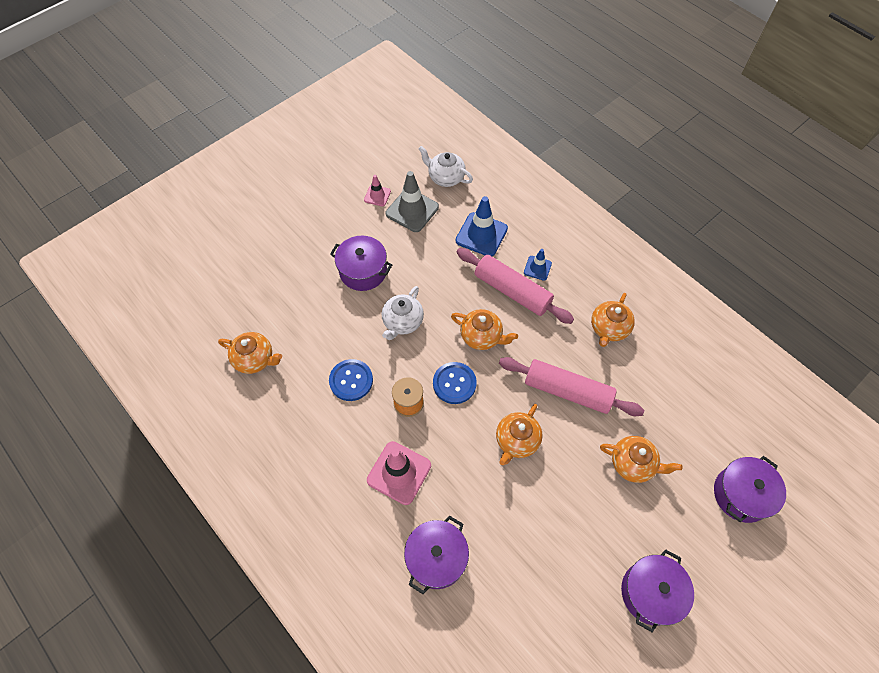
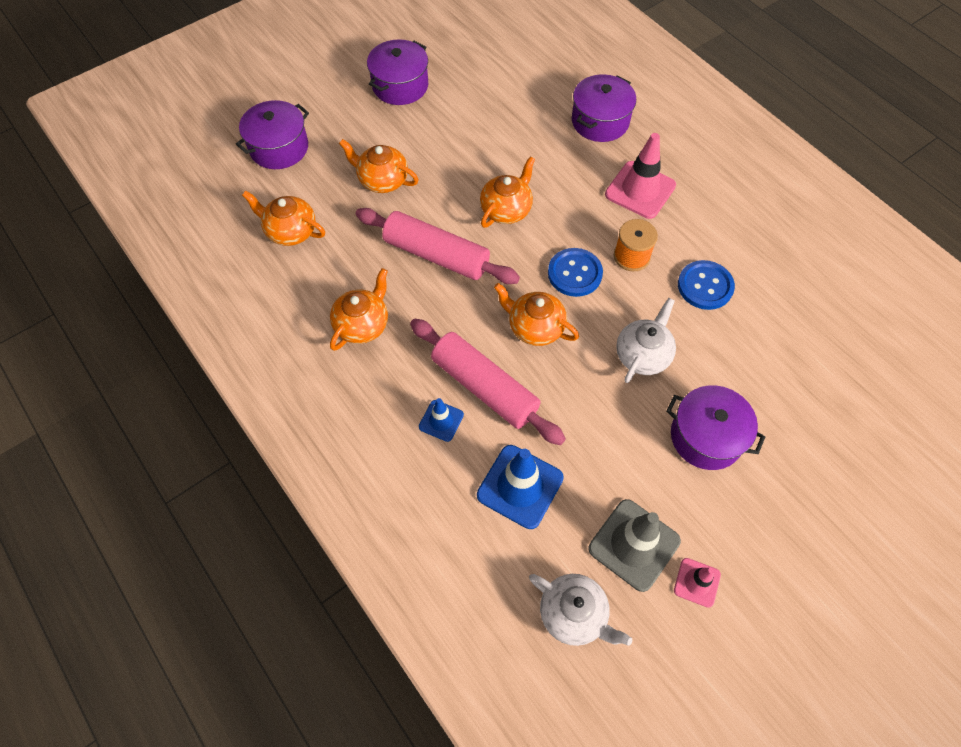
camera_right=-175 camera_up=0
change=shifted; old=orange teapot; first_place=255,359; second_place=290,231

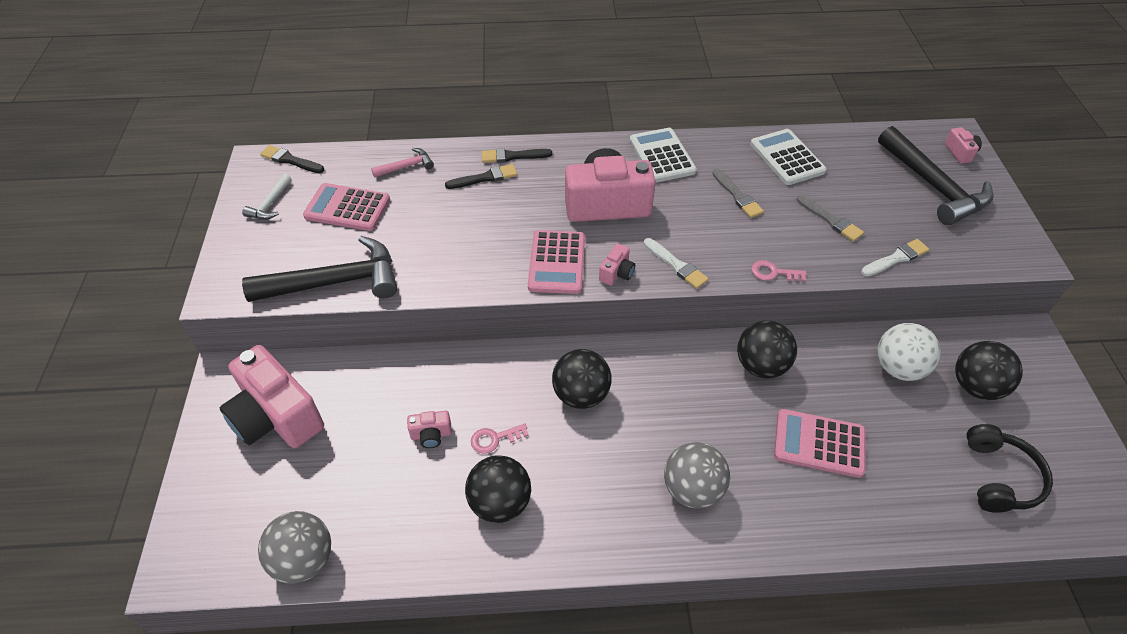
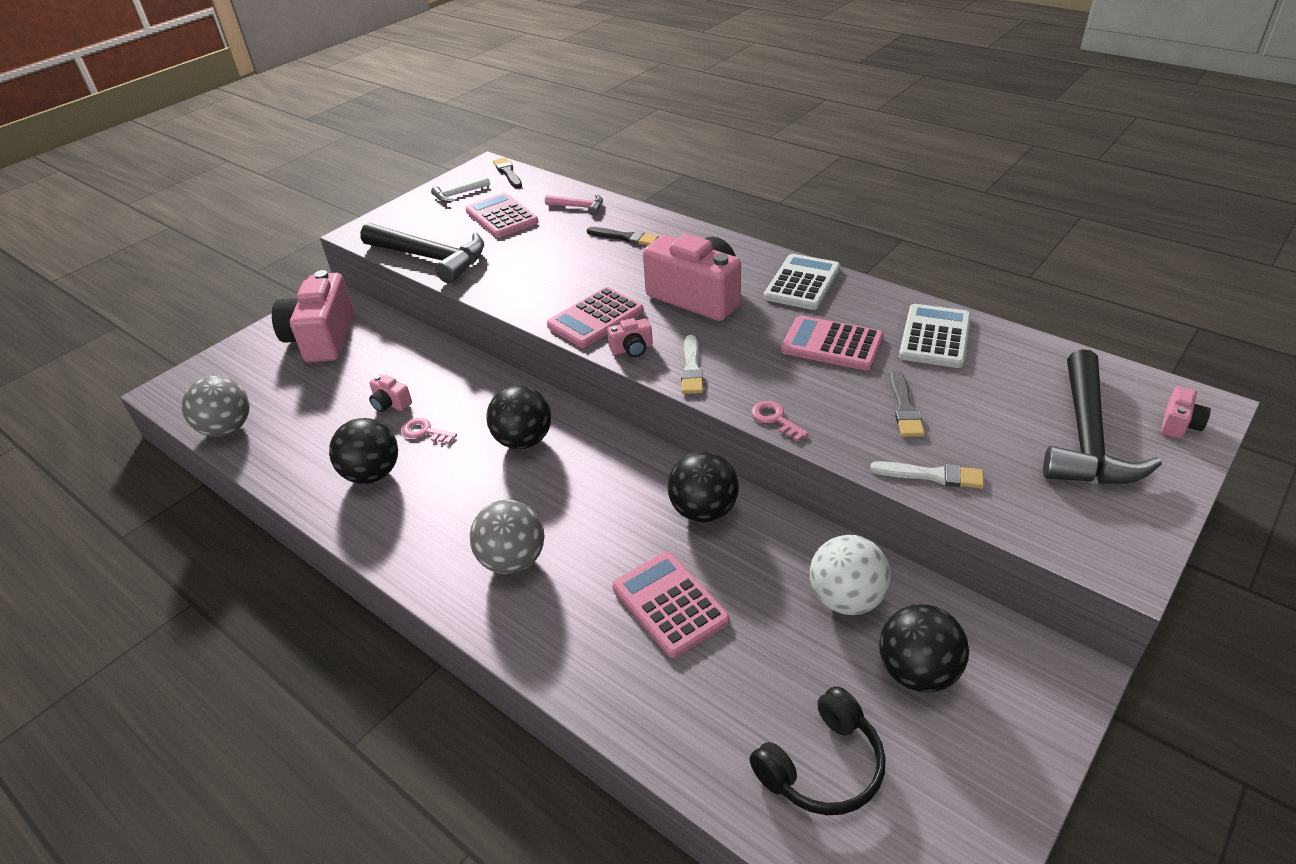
camera_right=45 camera_up=-10
change=gone; old=black paintbrush; first_place=512,156
change=swapped; old=ash-grey paintbrush; new=pink pocket calculator; first_place=737,196; second_place=832,344

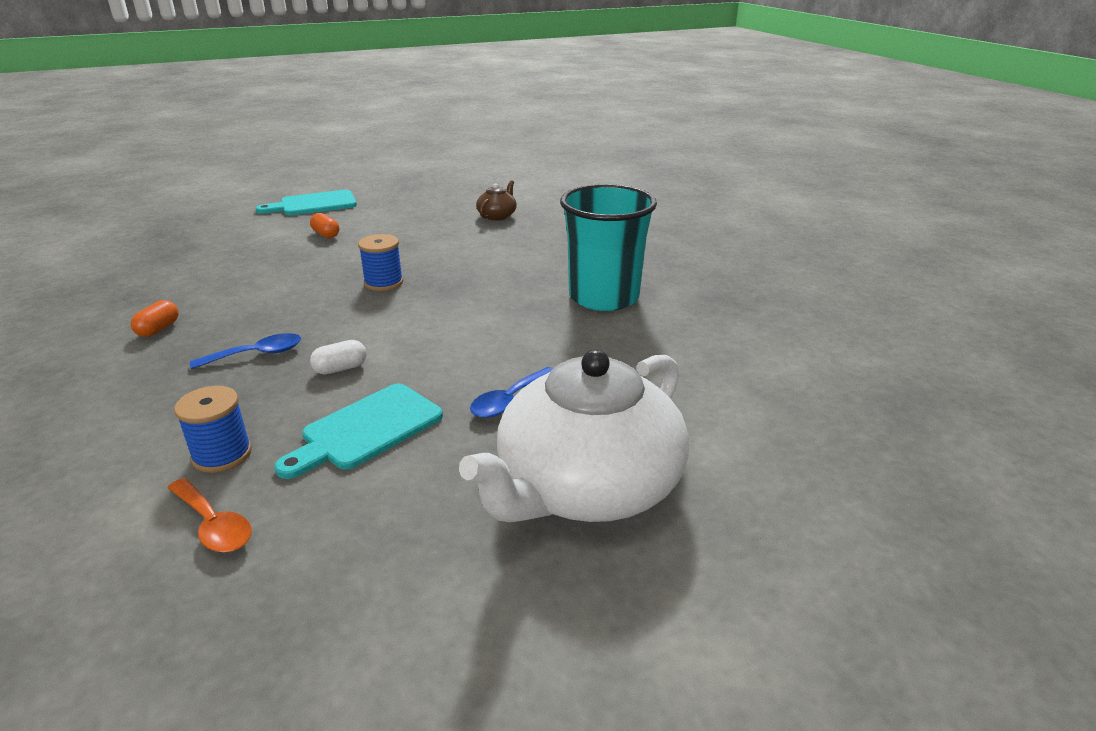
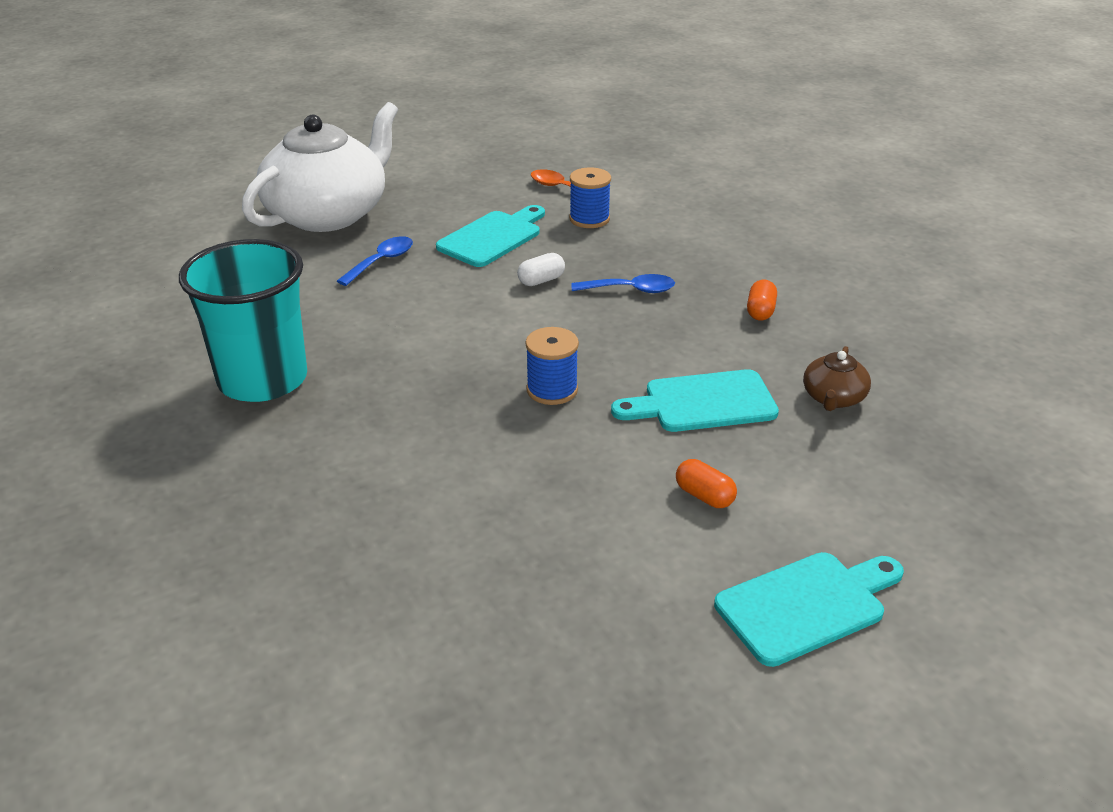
camera_right=175 camera_up=5
change=new; new=aqua bread board; second_place=703,403
change=shifted; old=brown teapot; first_place=497,216; second_place=833,398
change=rotated; old=cobalt tablespoon; first_place=257,354; second_place=631,290; degrees=-150

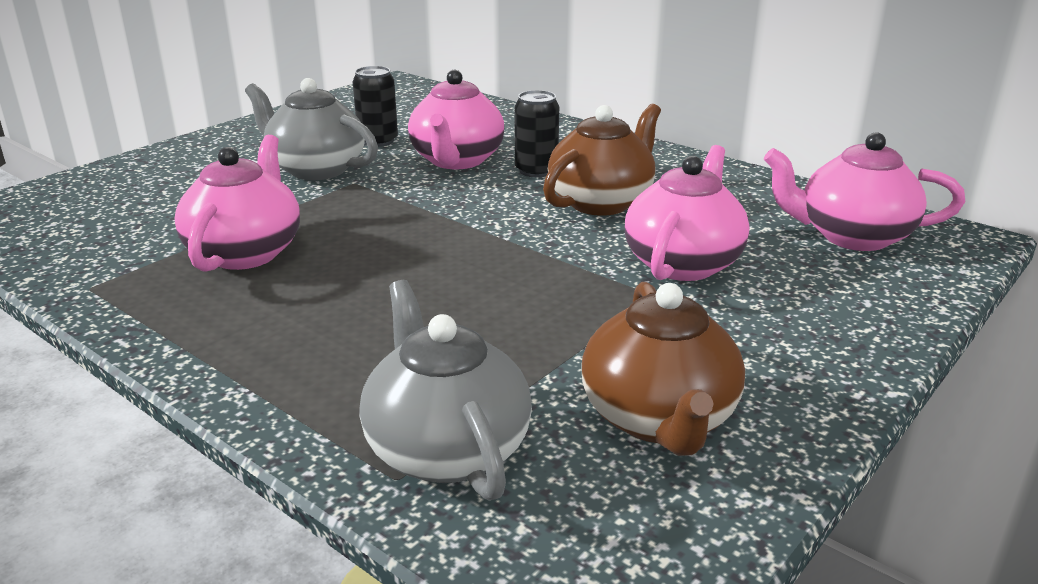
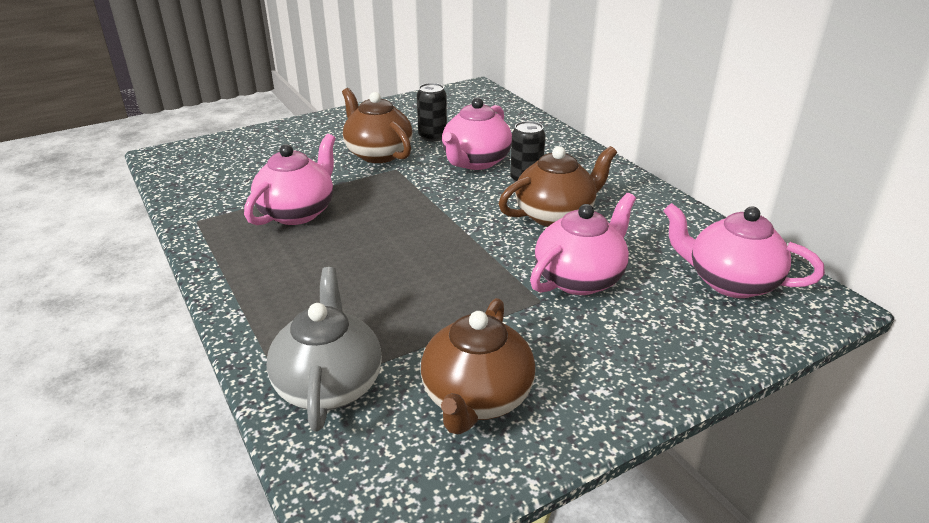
camera_right=20 camera_up=5
change=repainted; old=ash-grey teapot; new=brown teapot; first_place=315,169; second_place=378,154

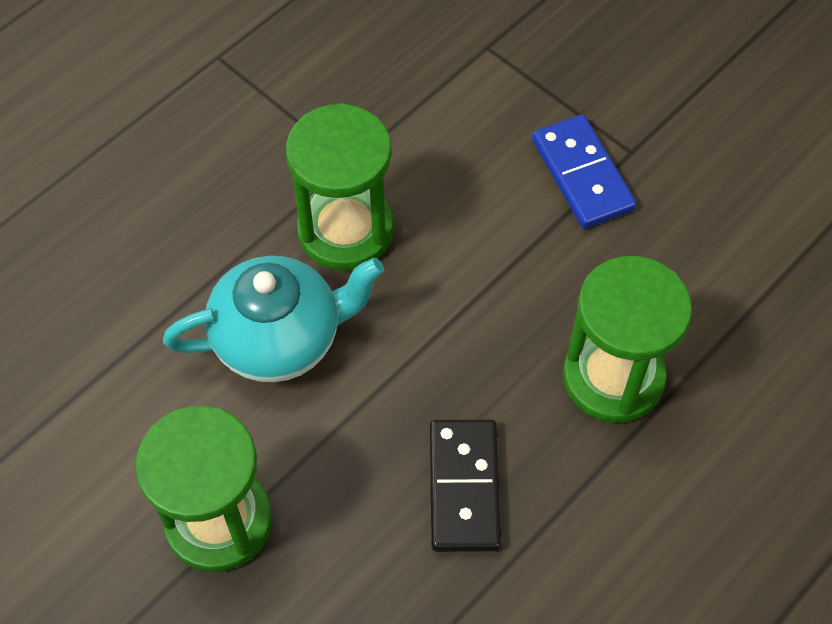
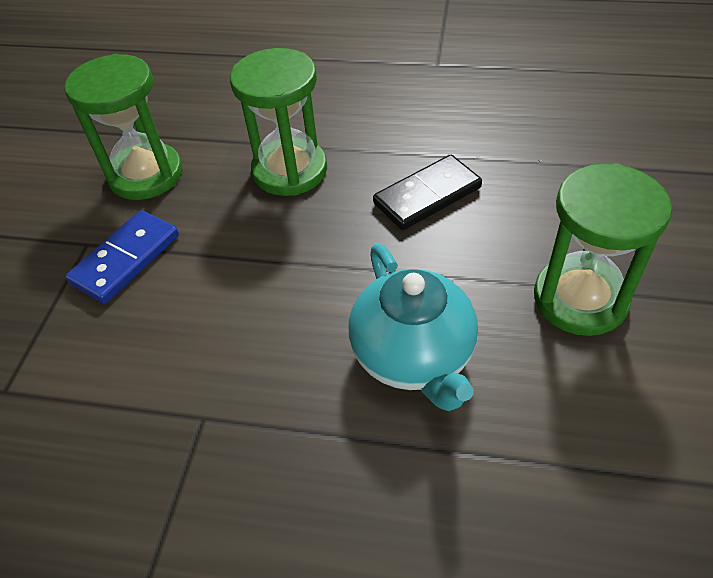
camera_right=-120 camera_up=-10
change=shifted; old=emerald sand timer; first_place=345,230; second_place=146,175
change=rotated; old=aqua teapot; first_place=280,338; second_place=414,356; degrees=-150

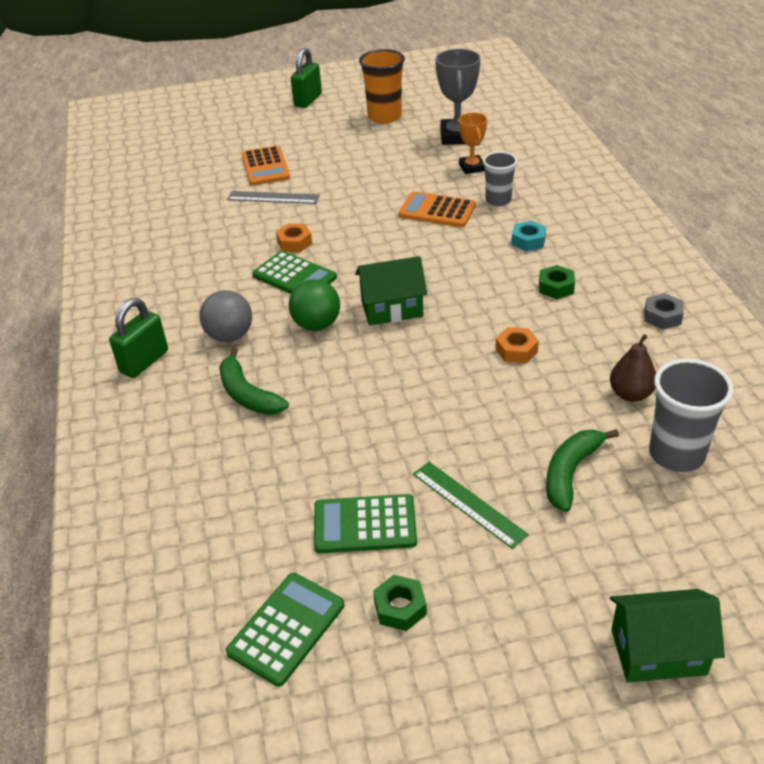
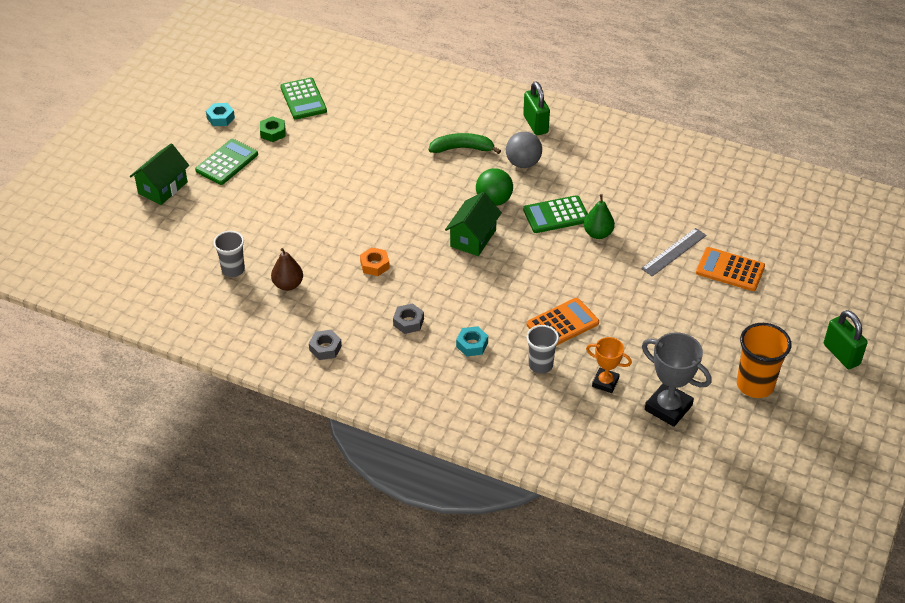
camera_right=125 camera_up=5
change=gone; old=emerald measuring stick; first_place=468,503
change=gone; old=emerald toy banana; first_place=570,472
change=new; new=aqua nut; second_place=220,118
change=shifted; old=emerald pocket calculator; first_place=365,524; second_place=227,162
change=swapped; old=orange nut; new=emerald pear; first_place=294,243; second_place=598,234
change=repainted; old=emerald nut; new=ash-grey nut; first_place=556,287; second_place=408,322
change=scaled; old=ash-grey cup; first_place=676,454; second_place=233,270; factor=0.65

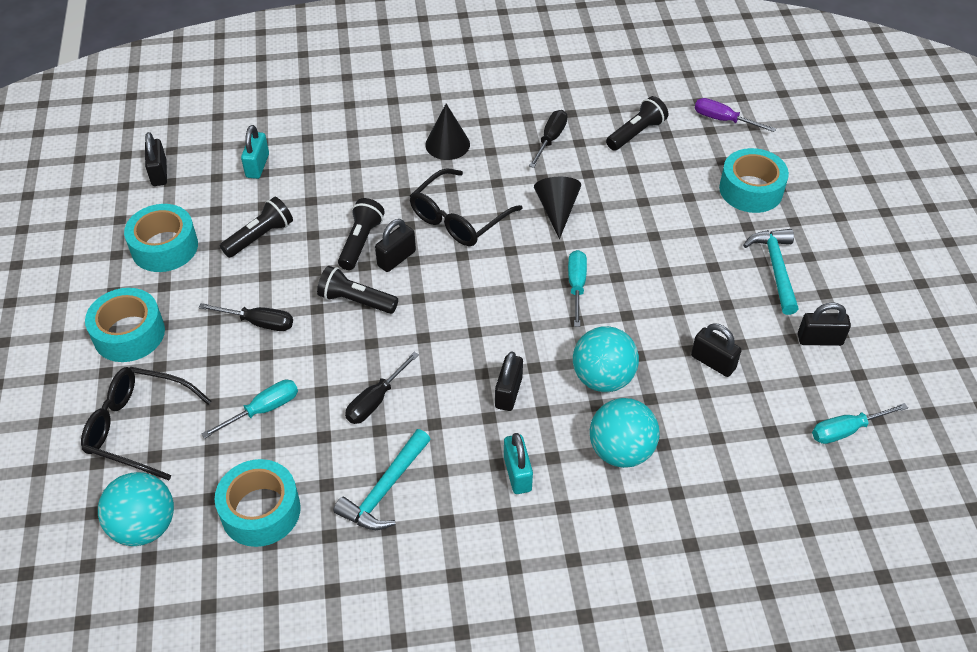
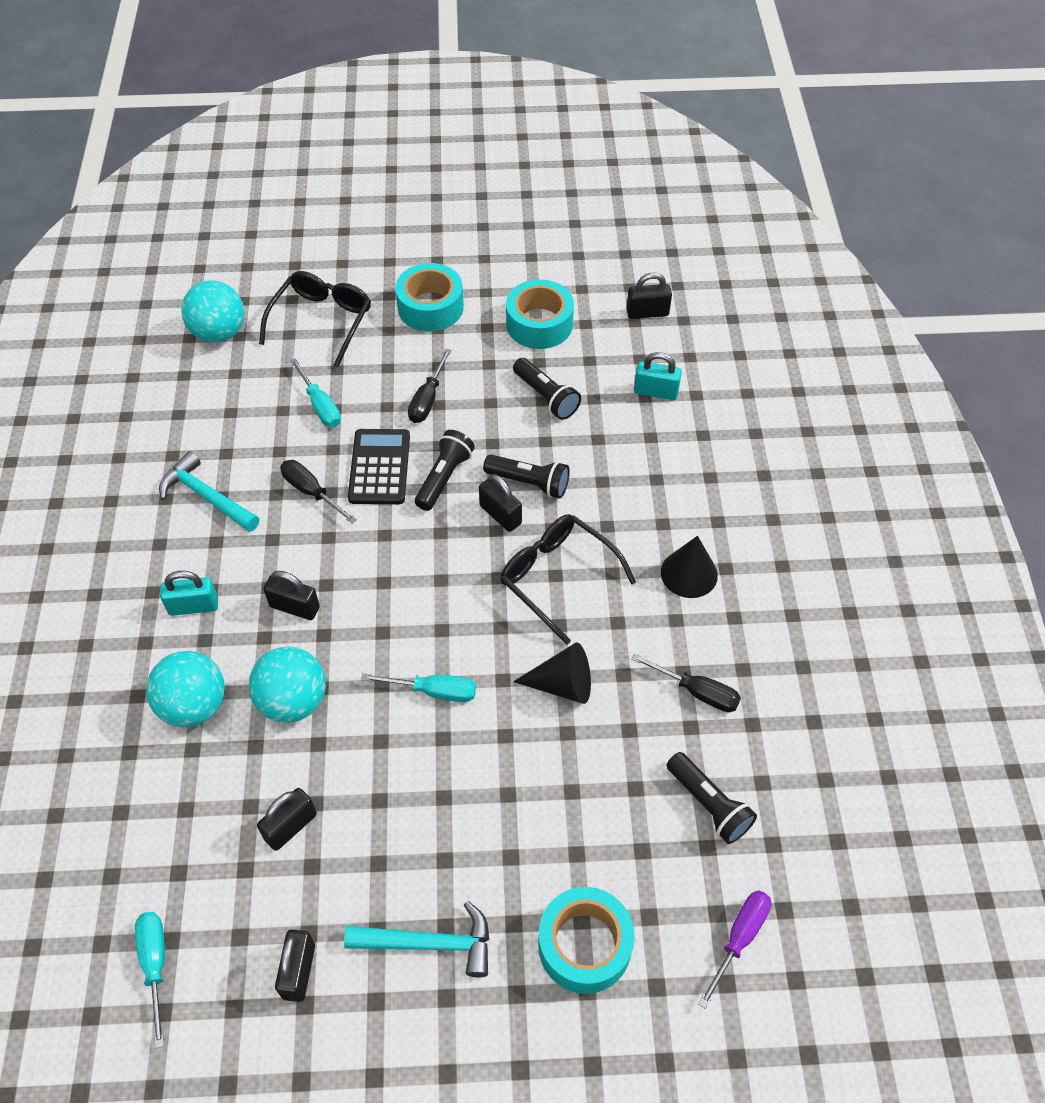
camera_right=95 camera_up=5
change=gone; old=aqua roll of tape; first_place=261,511
change=new; new=black pocket calculator; second_place=379,467

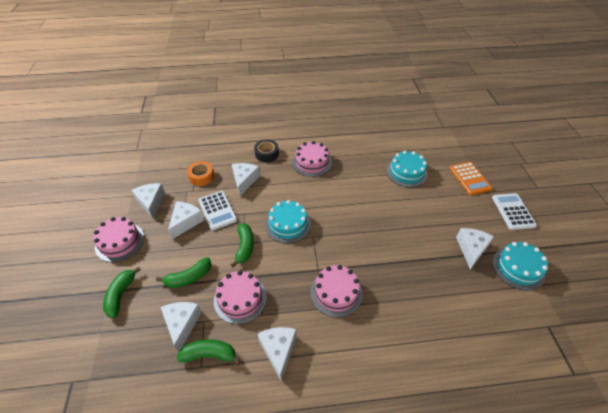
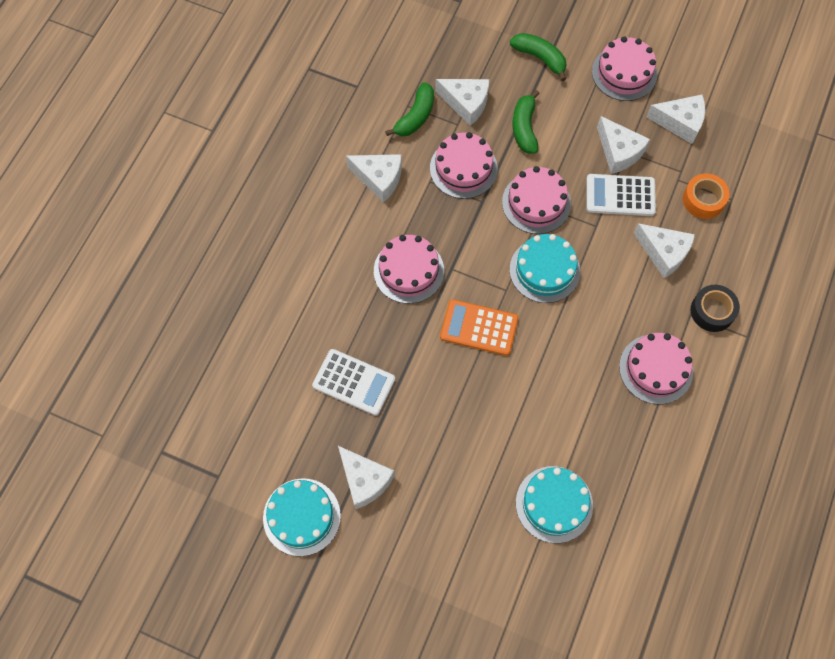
camera_right=120 camera_up=20
change=shifted; old=orange pocket calculator; first_place=470,178; second_place=479,328
change=shifted; old=white pocket calculator; first_place=513,211; second_place=354,382
change=swapped; old=emerald toy banana; new=pink gateau; first_place=245,247; second_place=536,203

